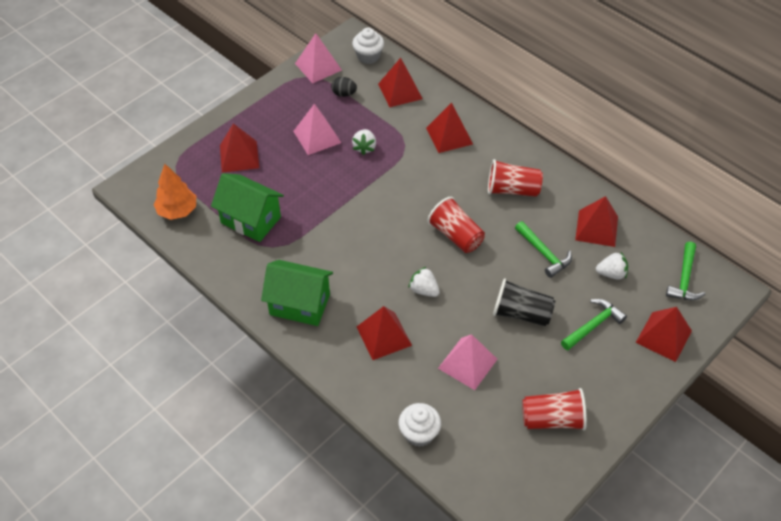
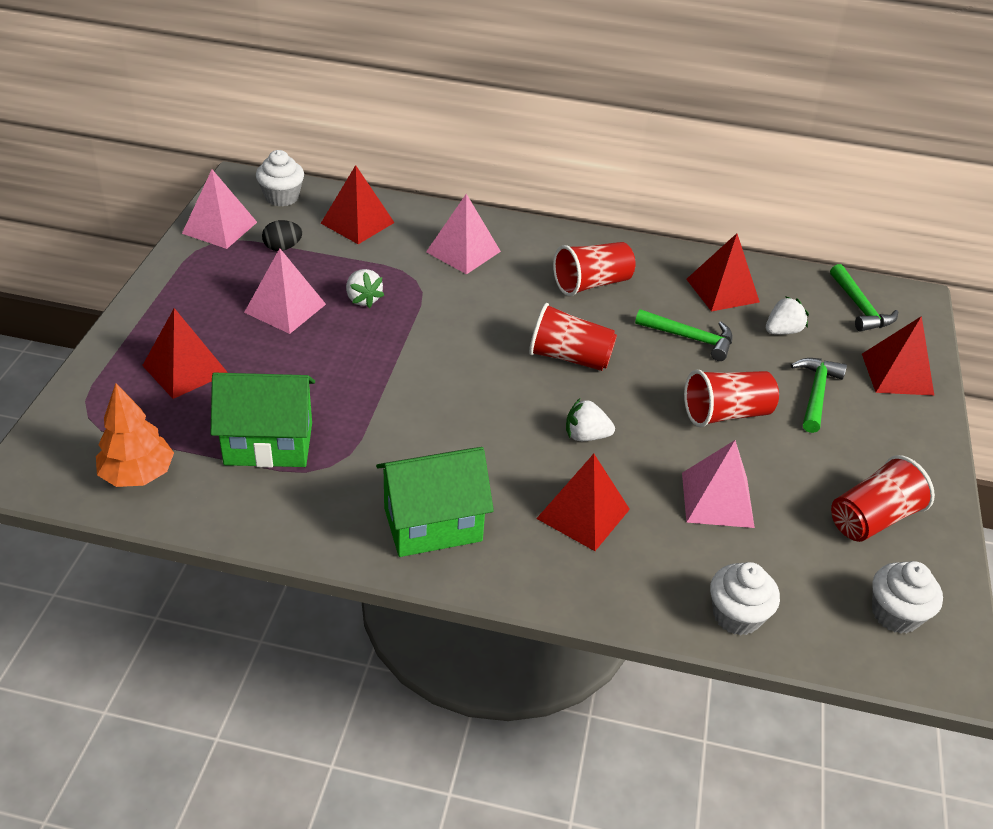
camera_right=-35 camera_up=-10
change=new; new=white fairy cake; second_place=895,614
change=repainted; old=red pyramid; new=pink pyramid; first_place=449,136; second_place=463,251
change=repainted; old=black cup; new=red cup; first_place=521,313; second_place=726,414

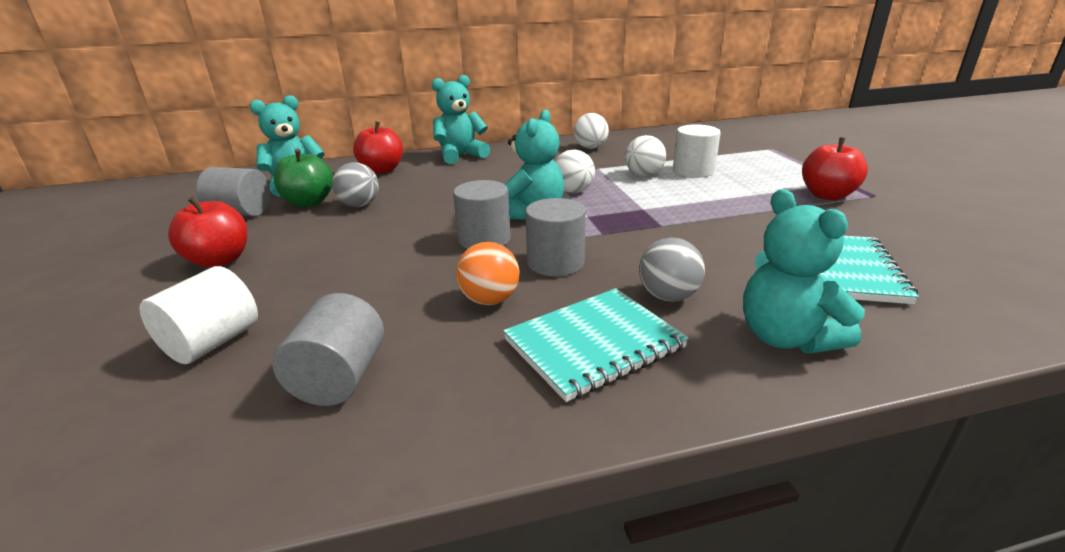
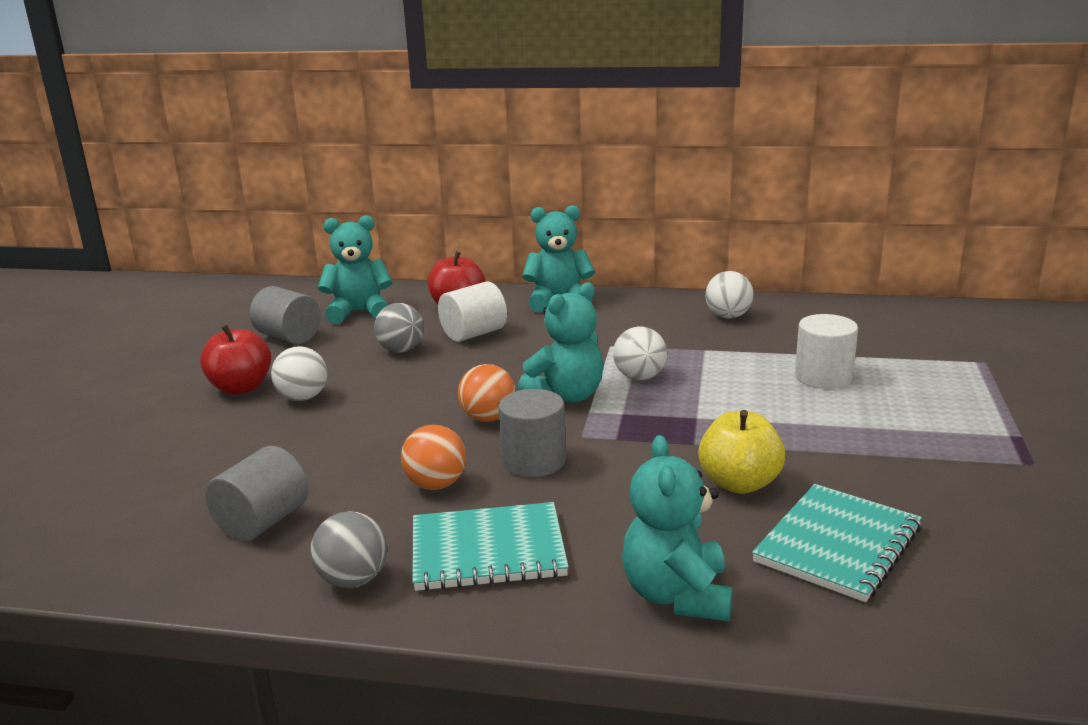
camera_right=25 camera_up=-5
change=gone; old=emerald apple; first_place=309,202
change=gone; old=red apple; first_place=827,195
change=new; new=bright yellow apple; second_place=739,483
change=shifted; old=white solid cylinder; first_place=212,342; second_place=474,334
change=shifted; old=white sphere; first_place=644,175; second_place=303,398
change=shifted; old=ash-grey sphere; first_place=668,296; second_place=353,580
change=swapped; old=ash-grey solid cylinder; new=orange sphere; first_place=484,239; second_place=488,418

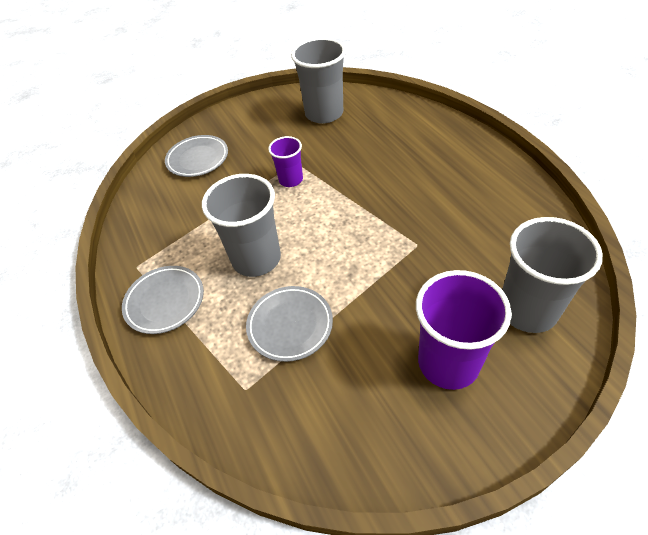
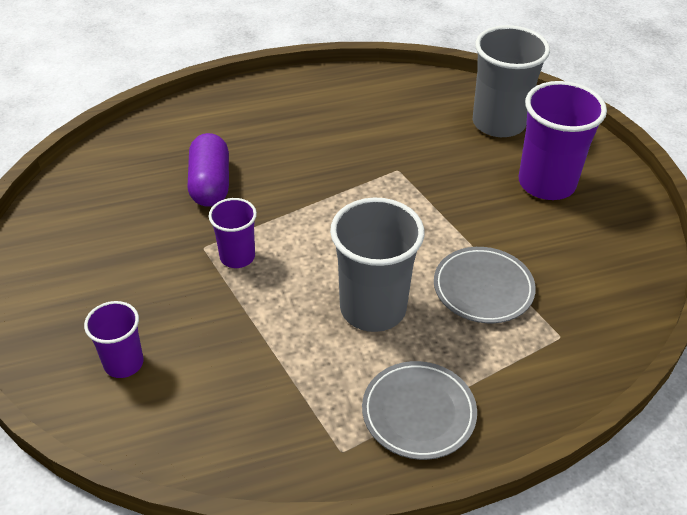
camera_right=-85 camera_up=-5
change=gone; old=ash-grey cup; first_place=324,113
change=new; new=violet capsule; second_place=210,184
change=swapped; old=ash-grey flat dish; new=violet cup; first_place=198,159; second_place=123,363

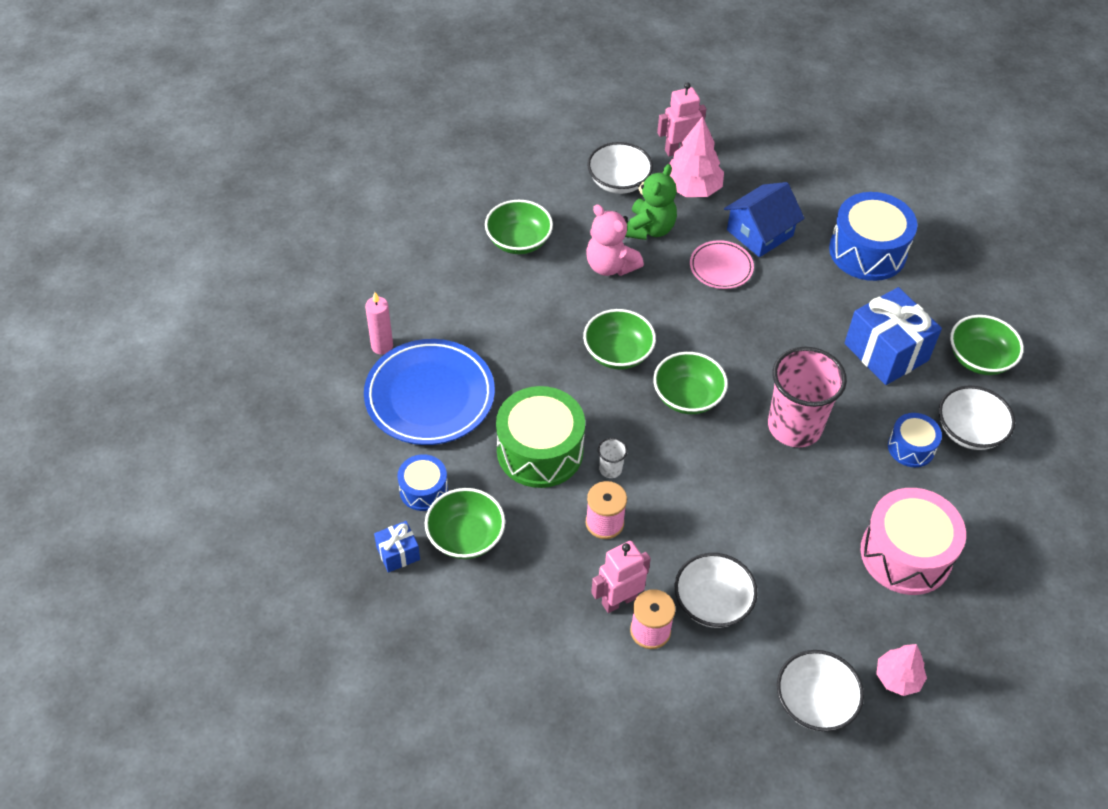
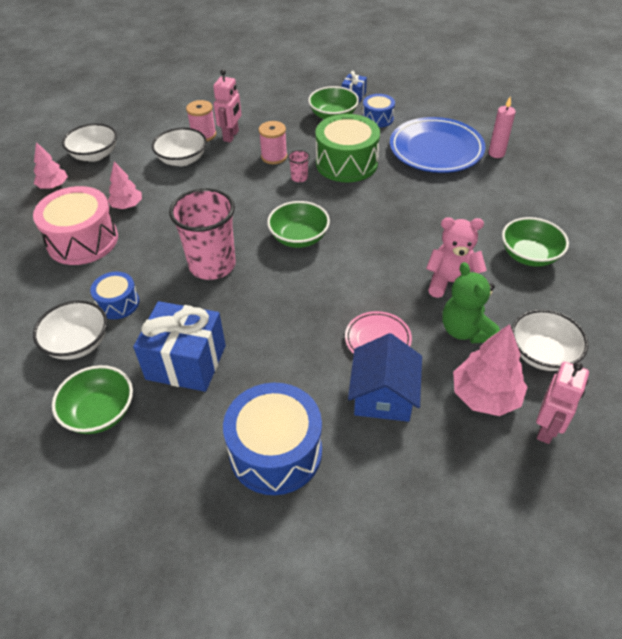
camera_right=140 camera_up=-5
change=gone; old=emerald serving bowl; first_place=618,353
change=new; new=pink tree; second_place=127,205
change=repainted; old=white cup; new=pink cup; first_place=610,469; second_place=299,178

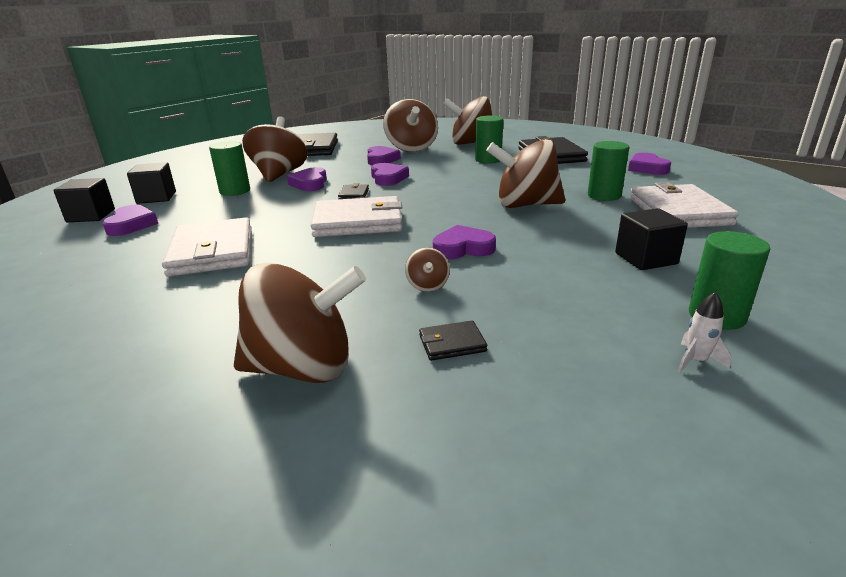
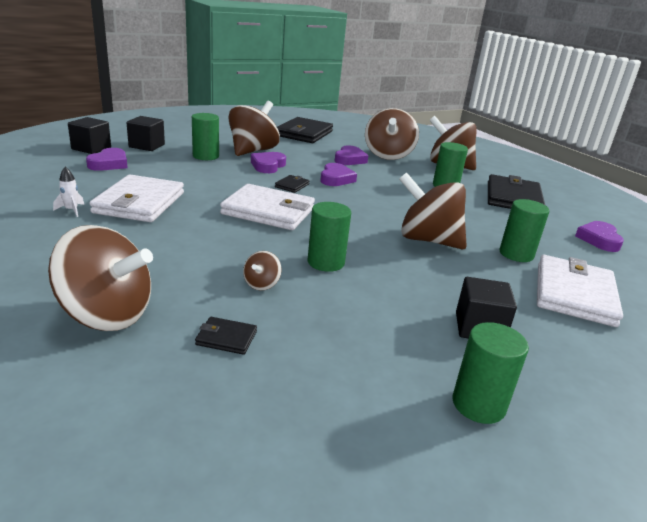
camera_right=20 camera_up=0
change=shifted; old=white spaceship; first_place=696,361; second_place=71,210
change=swapped; old=violet love heart; new=emerald solid cylinder; first_place=463,248; second_place=326,262

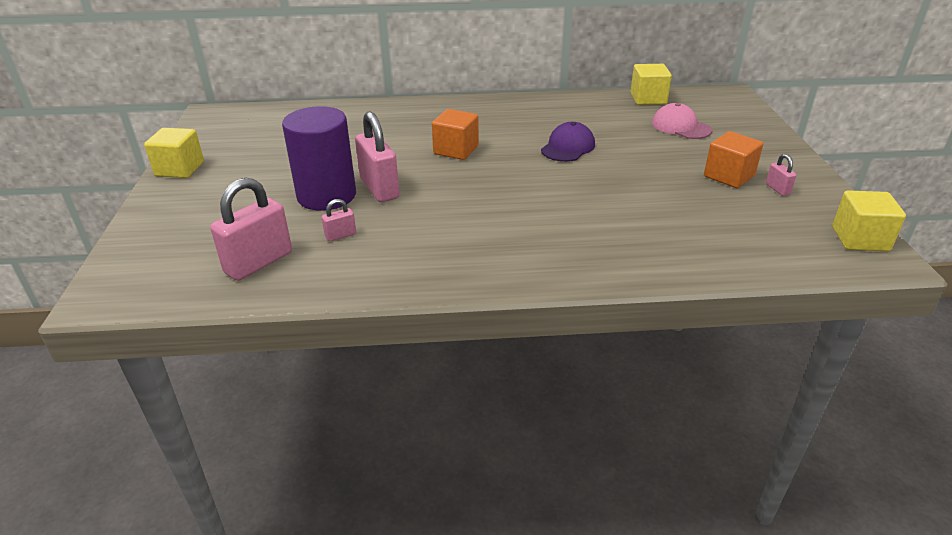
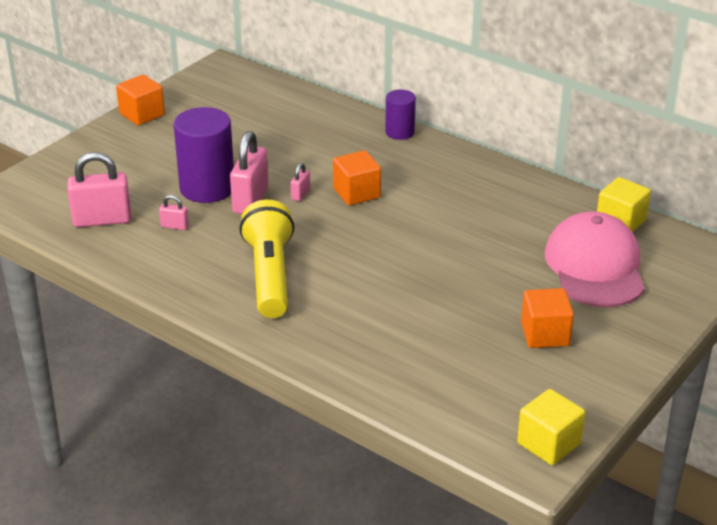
camera_right=40 camera_up=0
change=gone; old=violet cap; first_place=568,147
change=new; new=bright yellow torch; second_place=270,275
change=new; new=violet solid cylinder; second_place=400,132
change=shifted; old=pink padlock; first_place=777,189; second_place=300,194
change=repainted; old=bright yellow block; new=orange block; first_place=180,169; second_place=142,114
change=scaled; old=pink cap; first_place=681,127; second_place=595,266; factor=1.8

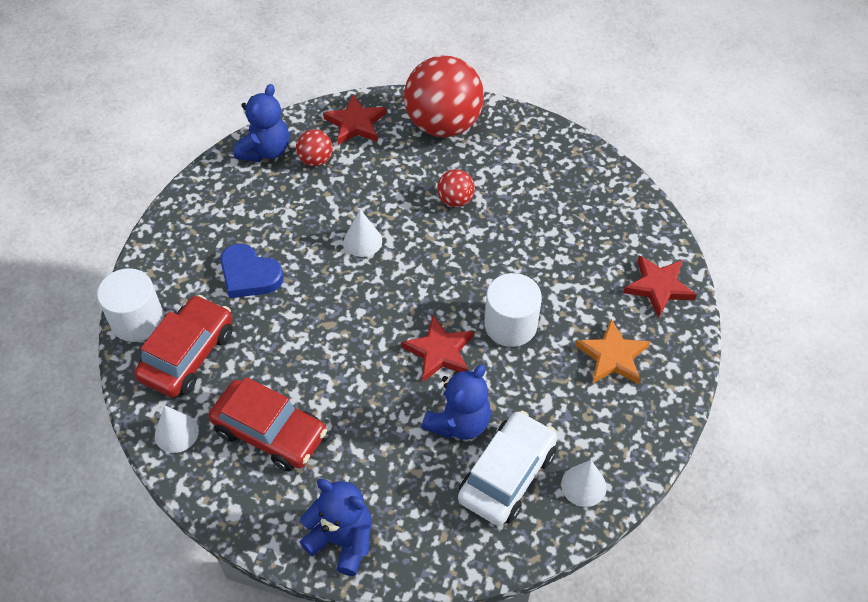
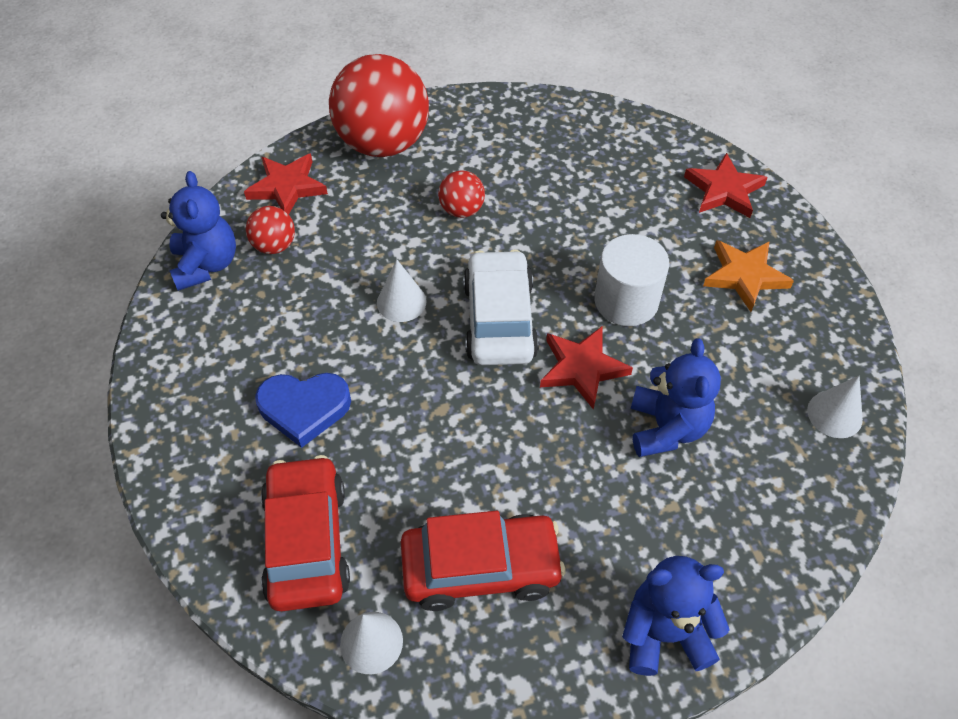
camera_right=-35 camera_up=0
change=gone; old=white solid cylinder; first_place=137,320
change=shifted; old=white car; first_place=507,475; second_place=499,320

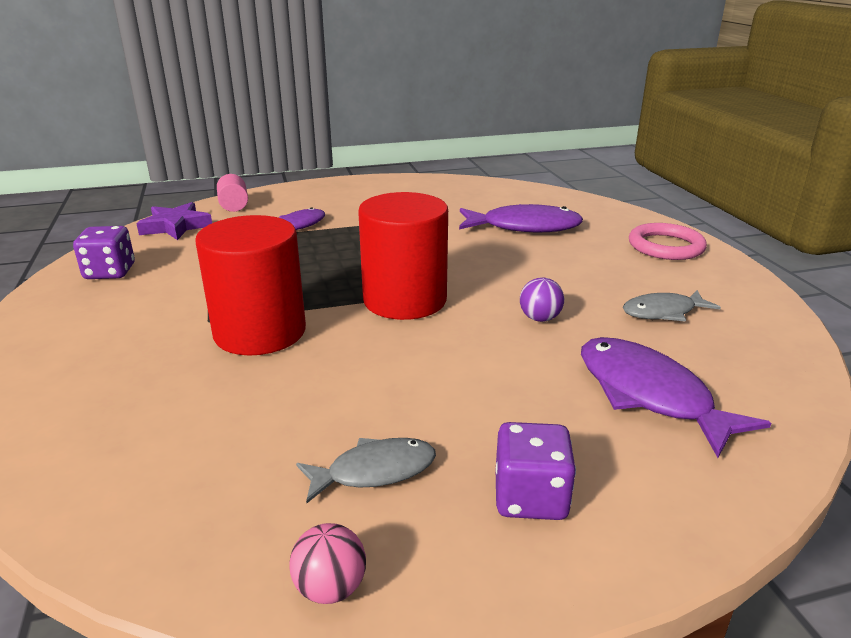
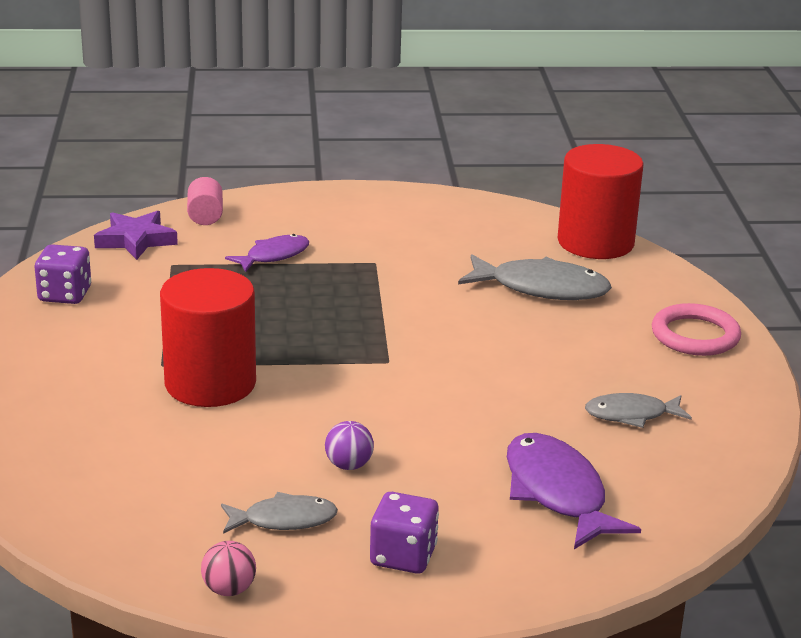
camera_right=10 camera_up=0
change=shifted; old=red solid cylinder; first_place=405,300; second_place=595,242
change=shifted; old=violet sphere; first_place=540,318; second_place=349,465
change=repainted; old=violet fish; new=ash-grey fish; first_place=524,227; second_place=542,288

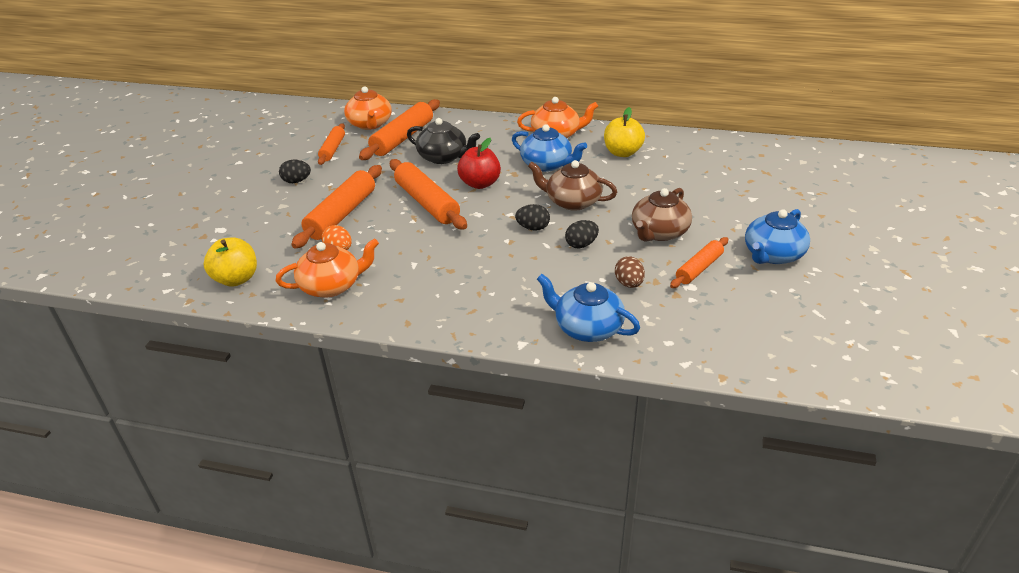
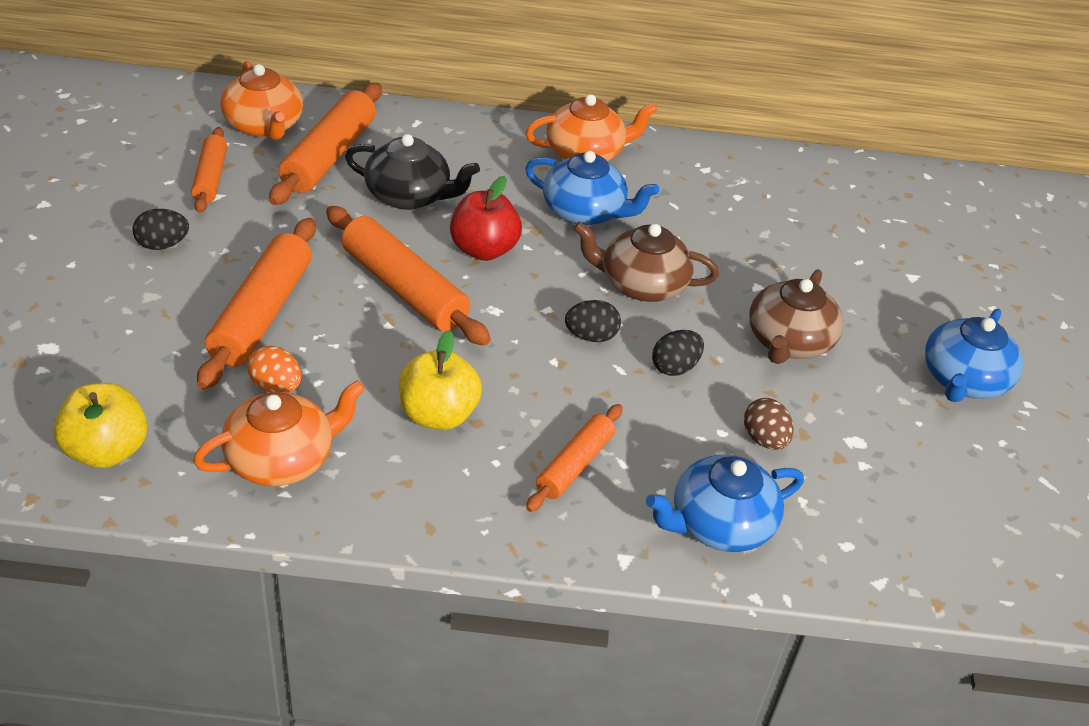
camera_right=-15 camera_up=5
change=shifted; old=bright yellow apple; first_place=622,153; second_place=438,415
change=shifted; old=orange dough roller; first_place=699,268; second_place=574,465
change=rotated; old=cobalt teapot; first_place=587,328; second_place=719,524; degrees=-45

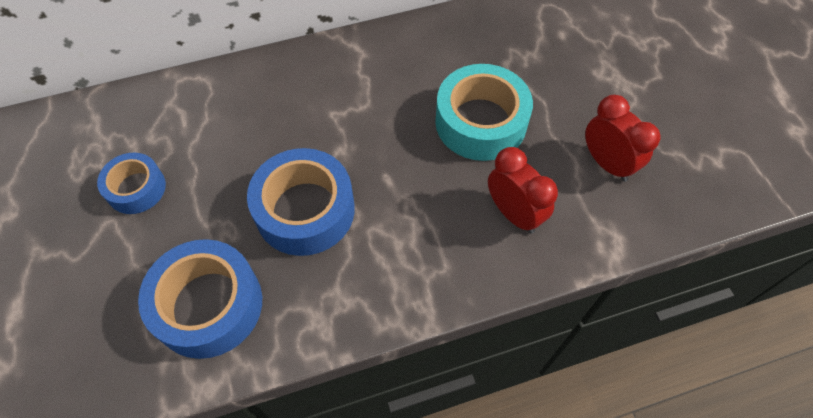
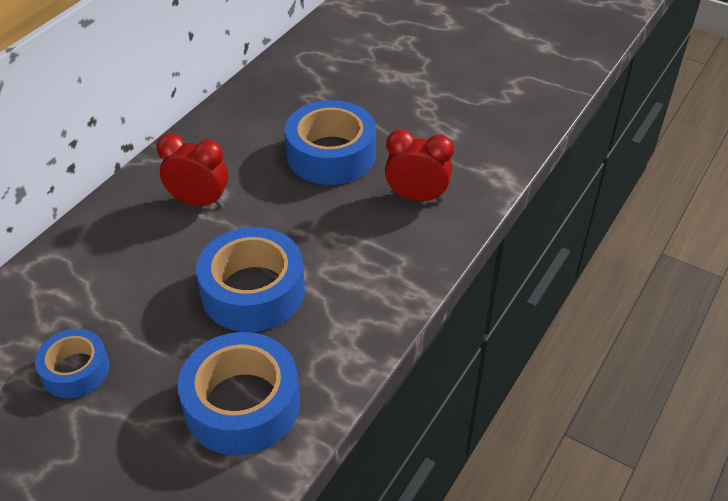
camera_right=-40 camera_up=-15
change=shifted; old=red alarm clock; first_place=606,163; second_place=199,202
change=repainted; old=aqua roll of tape; new=cobalt roll of tape; first_place=481,122; second_place=331,154

